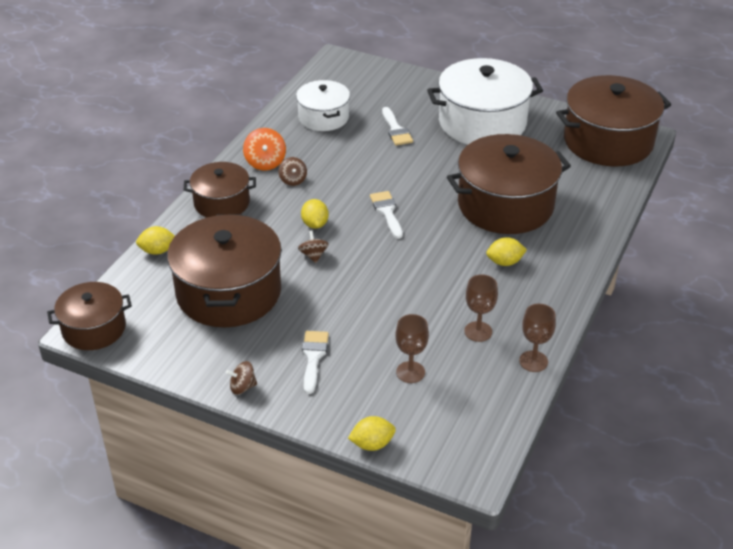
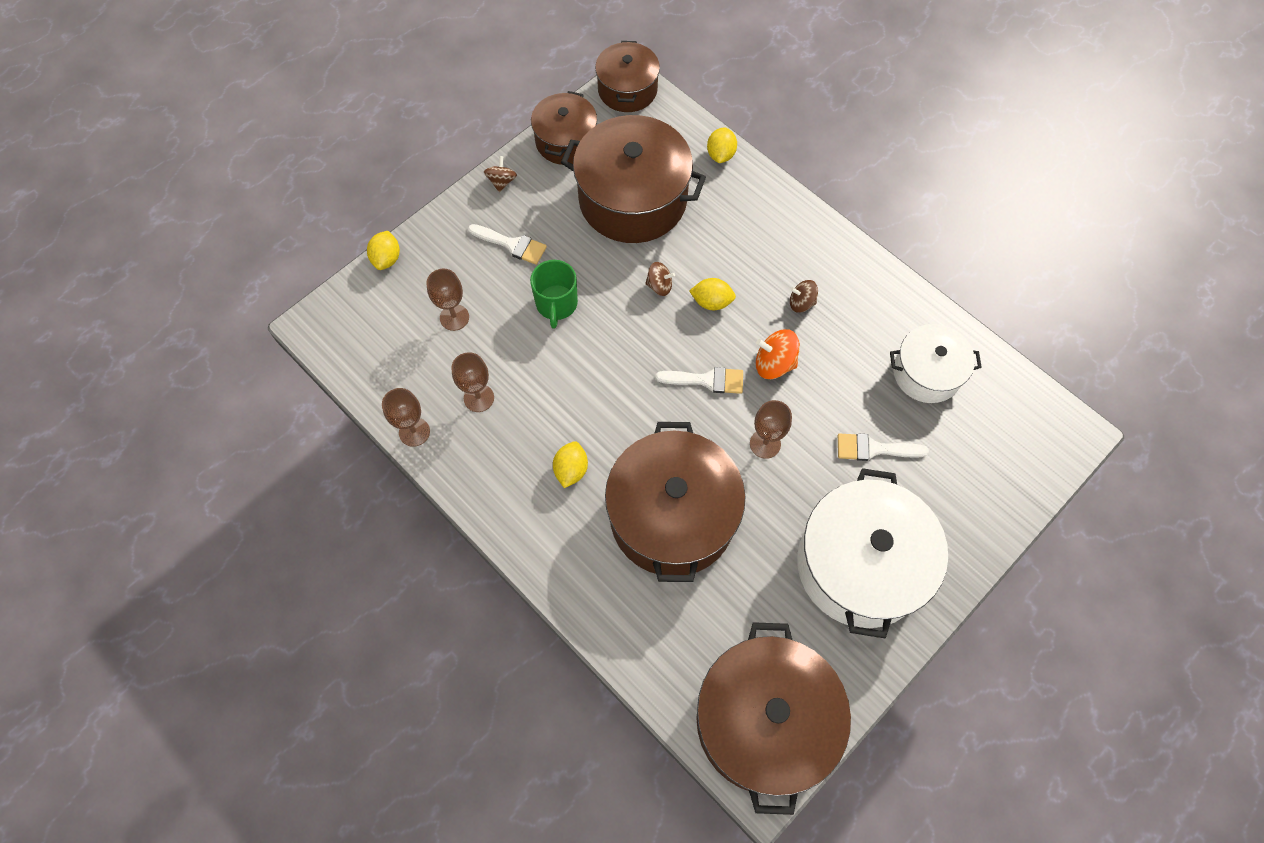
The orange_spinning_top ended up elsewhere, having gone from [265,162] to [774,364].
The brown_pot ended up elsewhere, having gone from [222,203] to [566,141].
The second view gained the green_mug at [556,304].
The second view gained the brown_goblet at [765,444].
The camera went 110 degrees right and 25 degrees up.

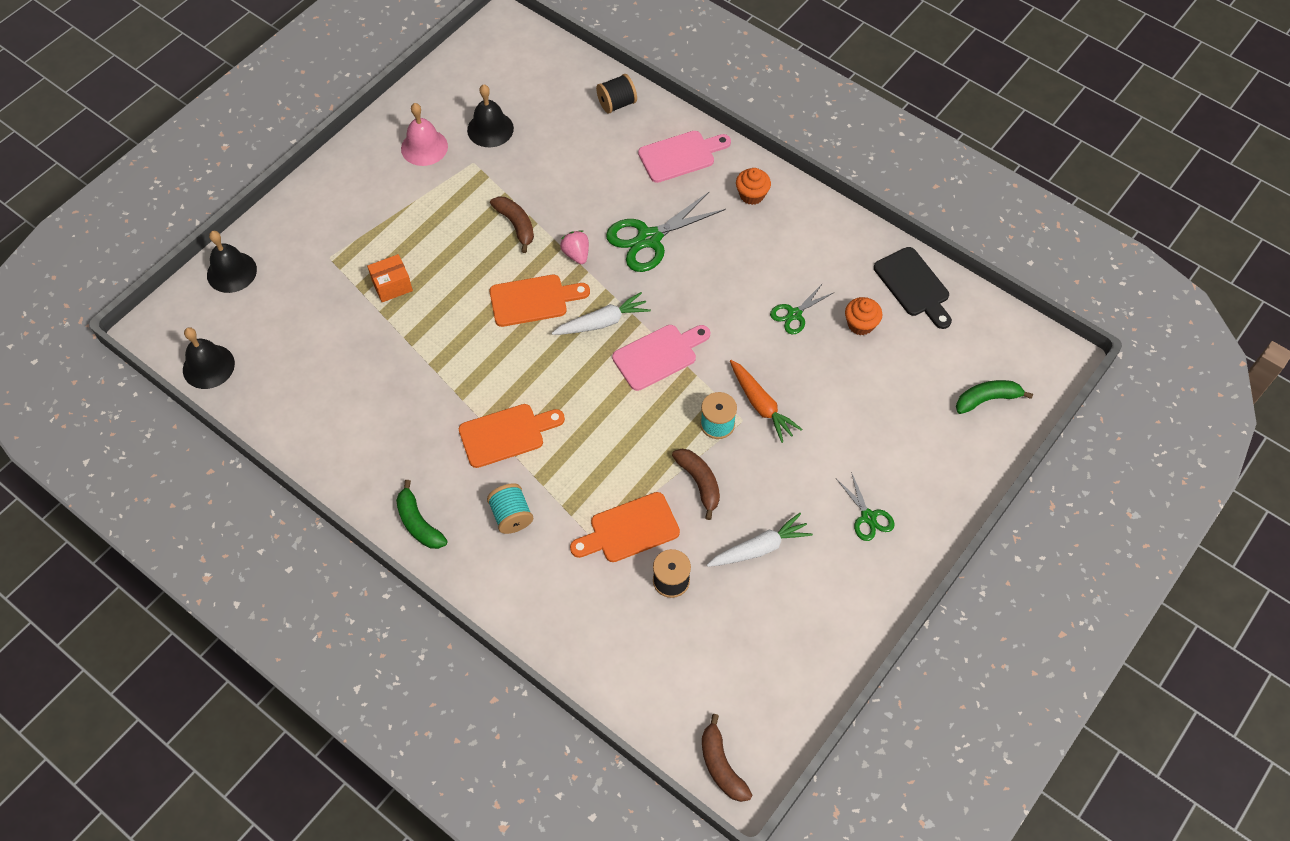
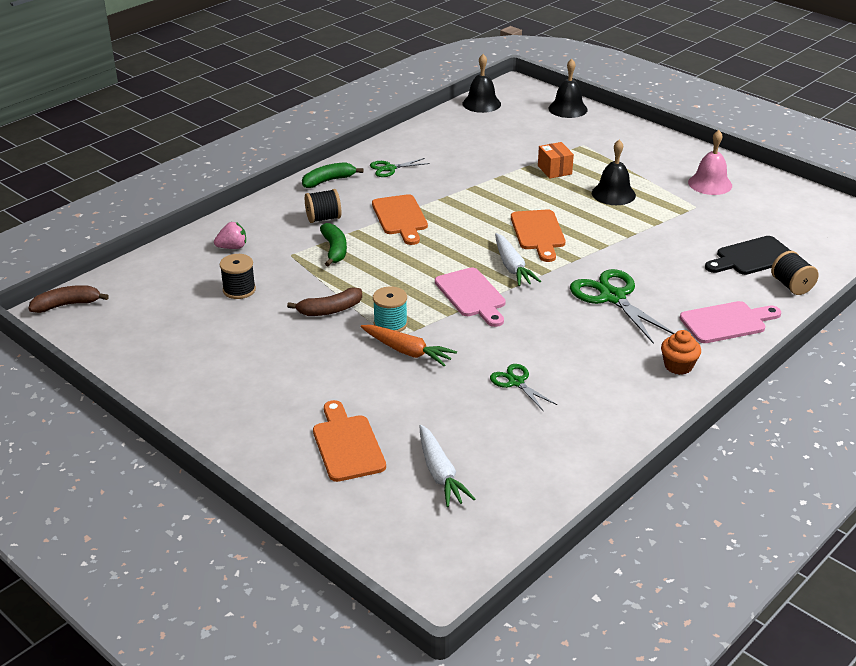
The black_bell ended up elsewhere, having gone from [490,129] to [613,194].
The pink_cutting_board at [680,155] ended up facing another way, 90 degrees counterclockwise from before.
The second view lost the brown_banana at [516,225].
The pink_strawberry ended up elsewhere, having gone from [576,254] to [232,247].
The black_cutting_board ended up elsewhere, having gone from [914,285] to [752,257].
The second view lost the orange_cupcake at [860,324].
The orange_carrot at [761,405] ended up facing another way, 120 degrees counterclockwise from before.
The green_banana ended up elsewhere, having gone from [987,399] to [334,250].
The green_scissors ended up elsewhere, having gone from [868,517] to [390,168].
What was the turquoise_spool at [511,516] turned into the black_spool at [323,218].
The orange_cutting_board ended up elsewhere, having gone from [629,529] to [347,445].
The white_carrot ended up elsewhere, having gone from [759,548] to [440,473].
The camera went 95 degrees right and 25 degrees down.

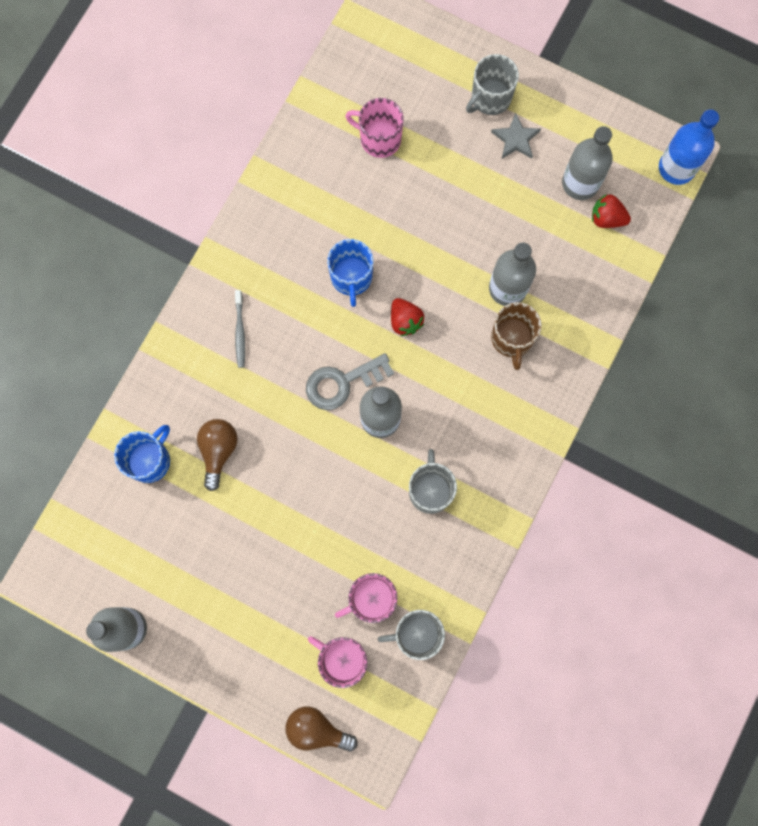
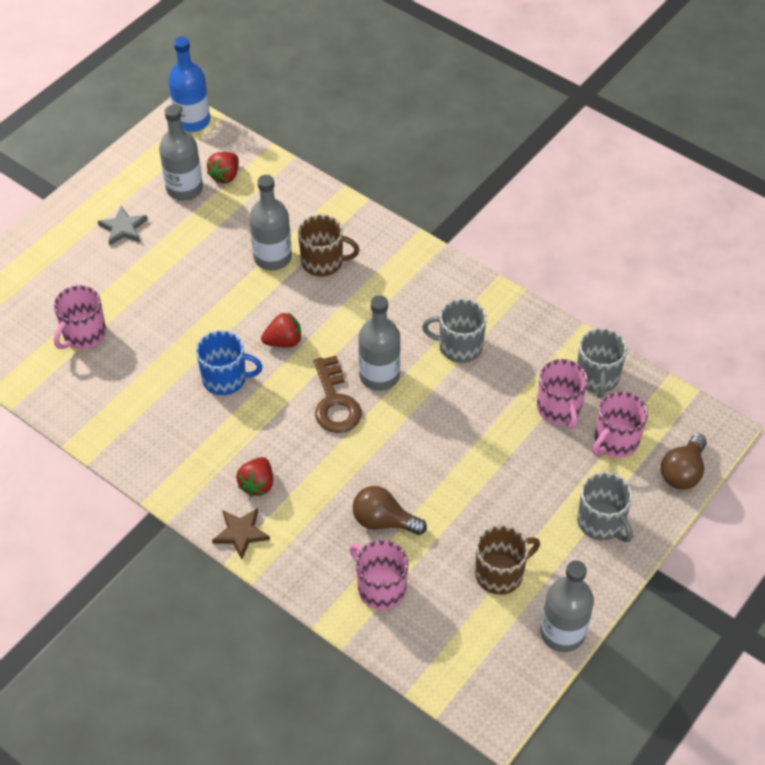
The grey_mug ended up elsewhere, having gone from [490,98] to [601,522].
Where the grey_toothbrush stood at [240,332], the red_strawberry came to stand at [257,484].
What was the grey_key at [342,383] turned into the brown_key at [335,402].
What was the blue_mug at [150,460] turned into the pink_mug at [380,588].
The second view gained the brown_star at [241,533].
The second view gained the brown_mug at [500,573].
The camera went 80 degrees left and 25 degrees down.

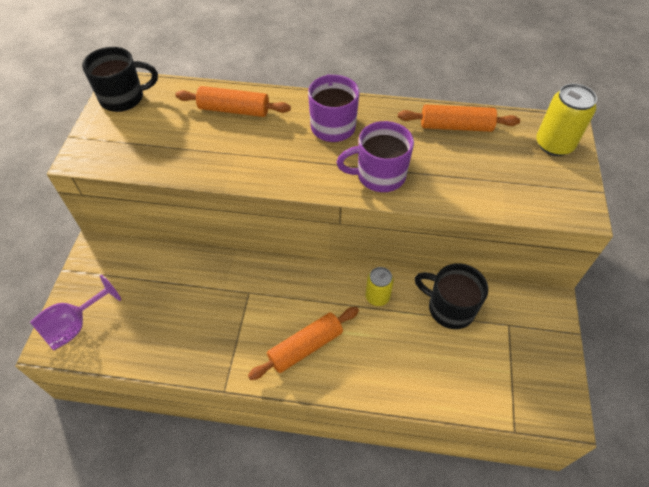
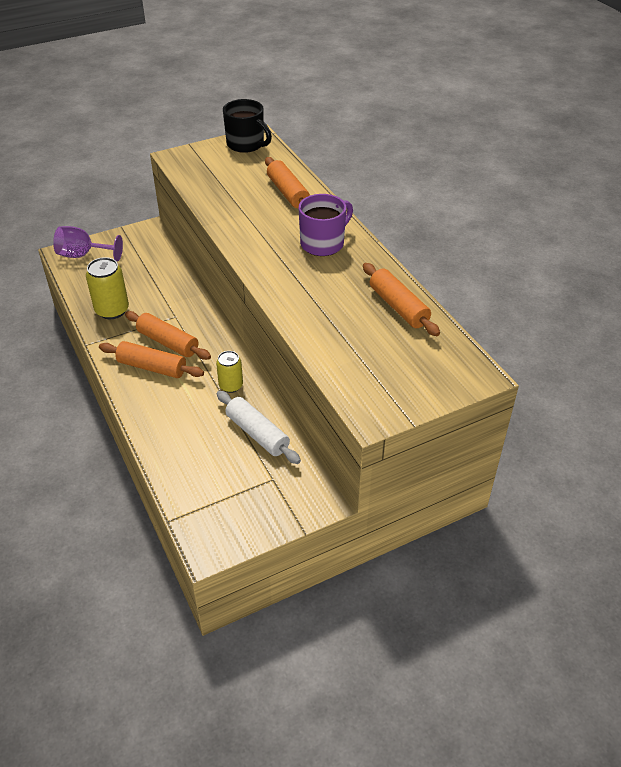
The yellow_can ended up elsewhere, having gone from [554,144] to [112,310].
The second view lost the purple_mug at [379,176].
Where the black_mug stood at [449,308], the white_rolling_pin came to stand at [257,434].
The second view gained the orange_rolling_pin at [168,342].
The camera went 55 degrees right and 10 degrees down.

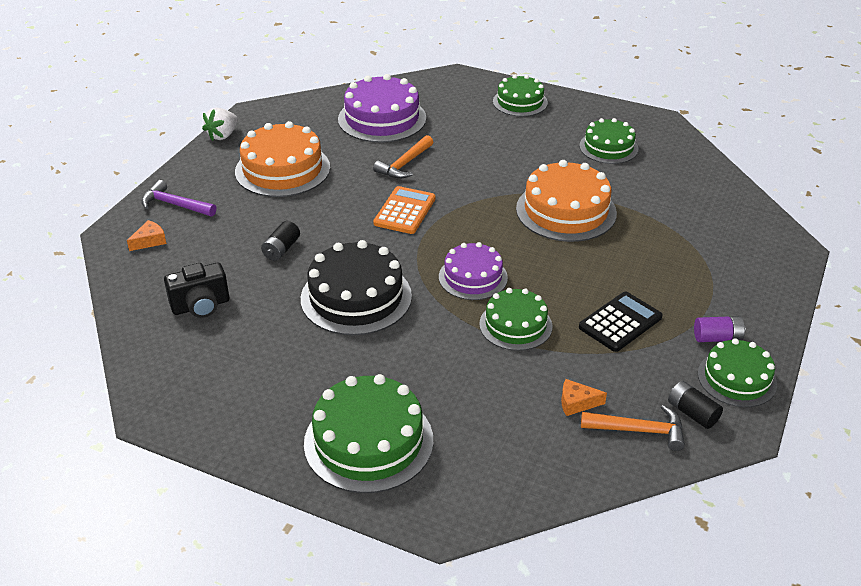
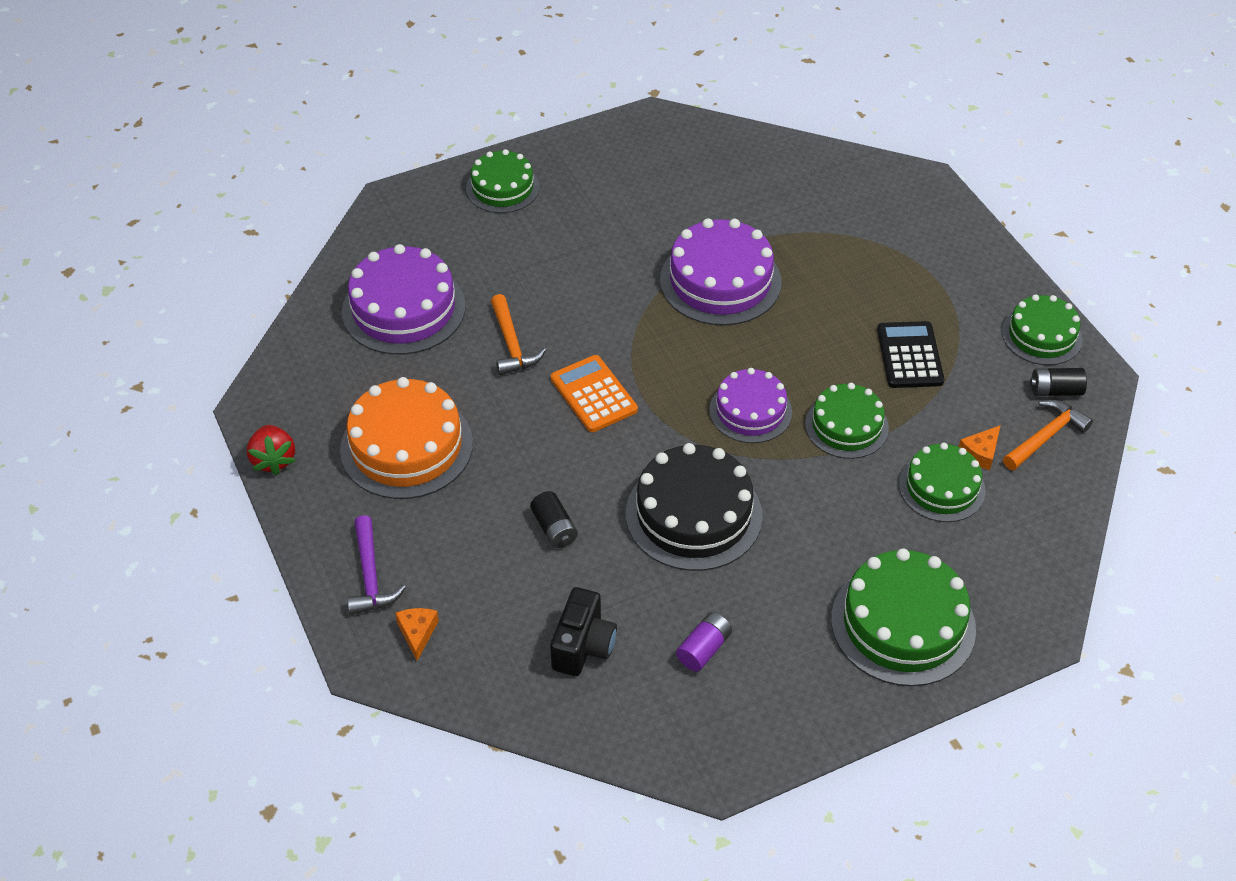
What was the white_strawberry at [223,135] turned into the red_strawberry at [273,460].
The green_cake ended up elsewhere, having gone from [608,147] to [941,487].
What was the orange_cake at [566,211] turned into the purple_cake at [720,281].
The purple_hammer at [175,205] ended up facing another way, 75 degrees counterclockwise from before.
The purple_battery ended up elsewhere, having gone from [717,338] to [704,649].
The camera went 50 degrees left and 10 degrees up.

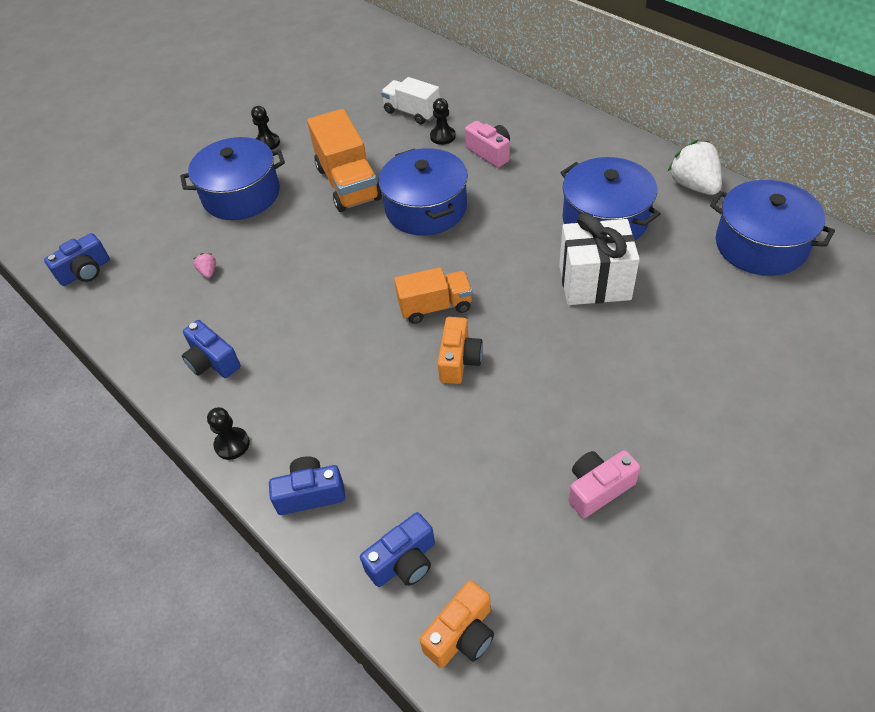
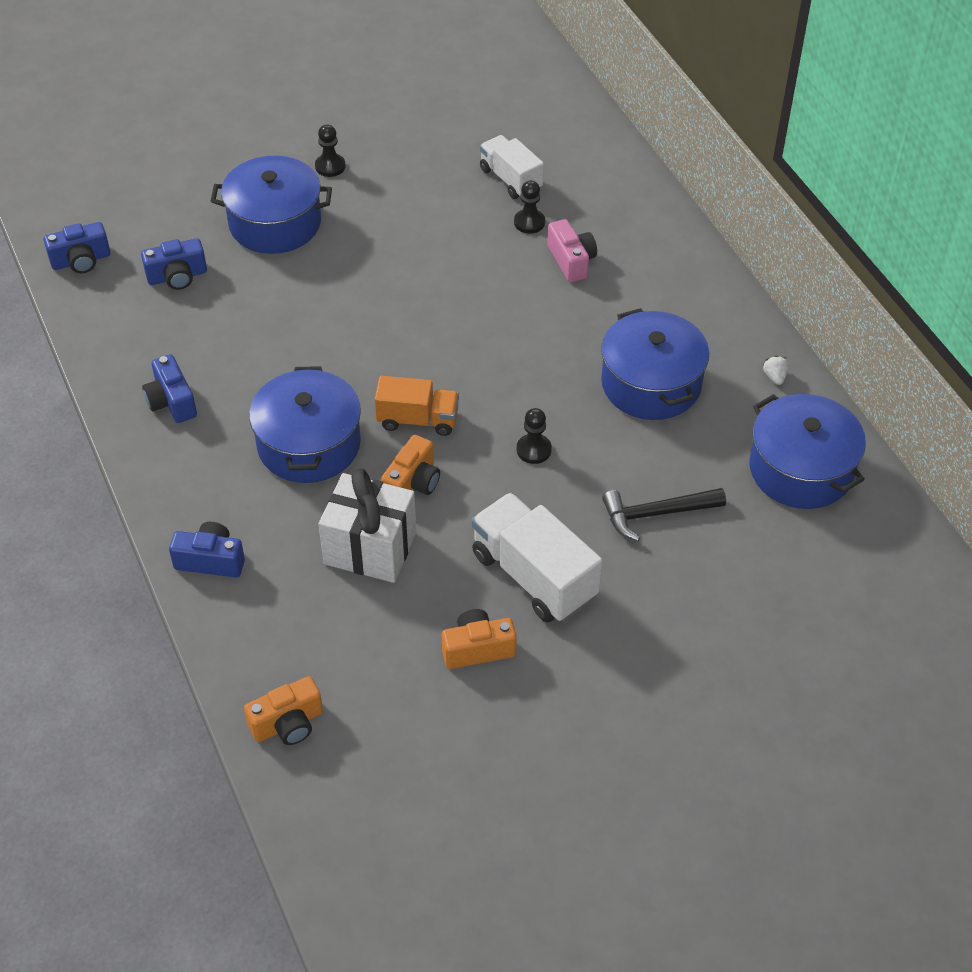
The second view lost the orange_truck at [348,183].
The size of the white_strawberry at [693,185] changed by a factor of 0.44.
The blue_pot ended up elsewhere, having gone from [426,208] to [309,444].
The white_gift ended up elsewhere, having gone from [594,282] to [370,548].
The second view lost the pink_strawberry at [208,272].
The black_pawn ended up elsewhere, having gone from [232,444] to [534,450].
What was the pink_camera at [598,489] turned into the orange_camera at [477,649].
The blue_camera ended up elsewhere, having gone from [403,562] to [177,276].
The second view gained the black_hammer at [656,514].
The second view gained the white_truck at [534,576].
The camera went 15 degrees right and 0 degrees up.

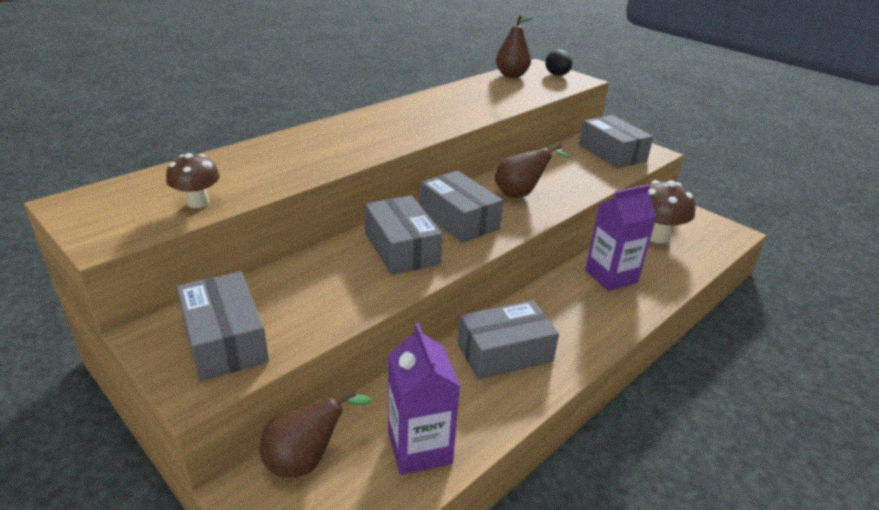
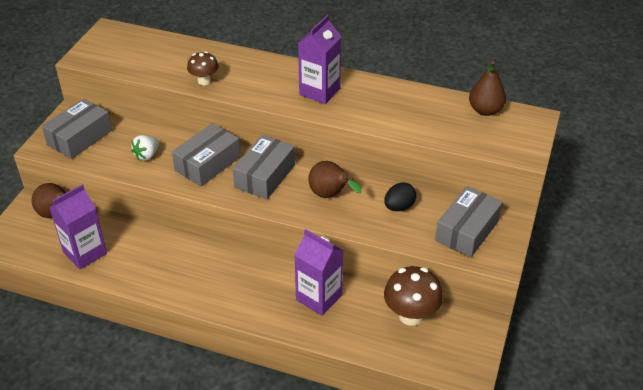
The black_egg ended up elsewhere, having gone from [557,75] to [399,207].
The brown_mushroom ended up elsewhere, having gone from [198,202] to [204,81].
The second view lost the grey_box at [504,352].
The second view gained the purple_carton at [319,91].
The second view gained the white_strawberry at [147,155].
The camera went 65 degrees right and 10 degrees up.

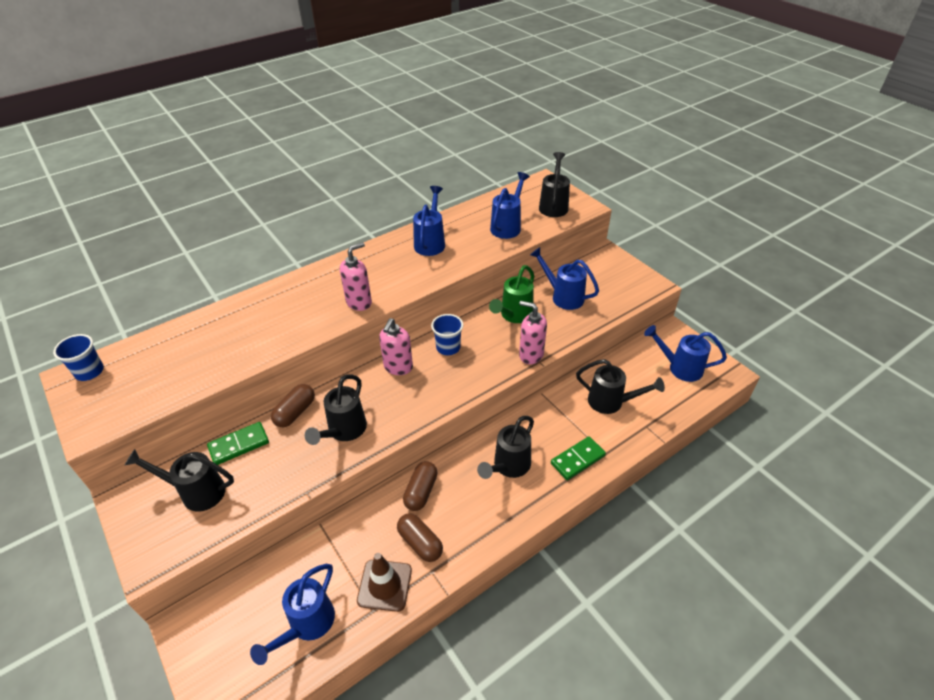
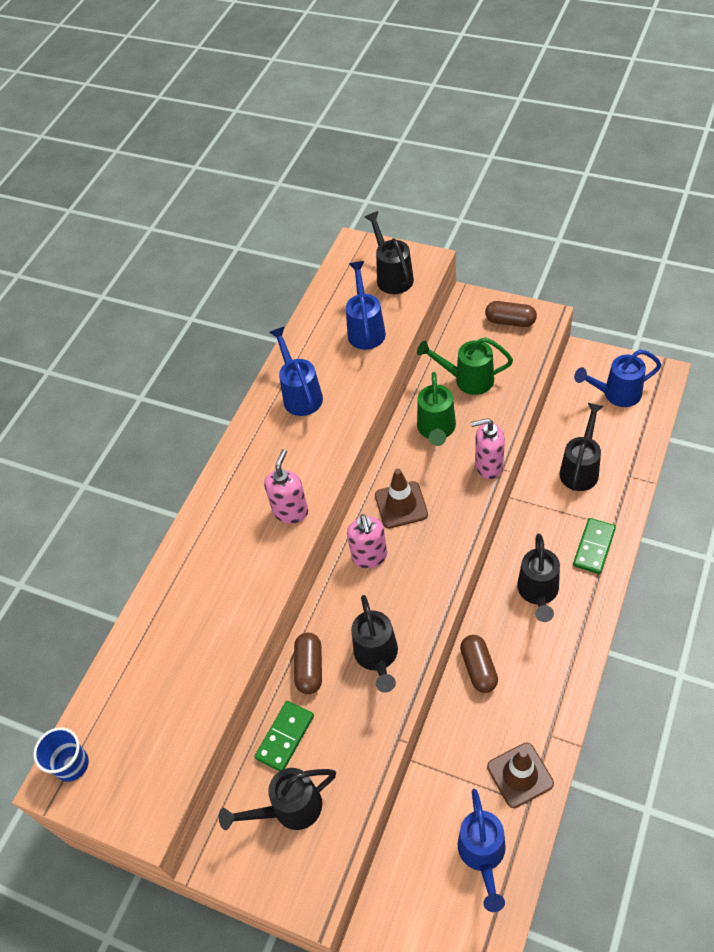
What was the blue_watering_can at [563,296] turned into the green_watering_can at [468,379].
Where the blue_cup stood at [448,347], the brown_traffic_cone came to stand at [401,505].
The black_watering_can at [611,402] ended up facing another way, 60 degrees counterclockwise from before.
The brown_capsule ended up elsewhere, having gone from [420,543] to [510,321].
The camera went 25 degrees left and 10 degrees up.

